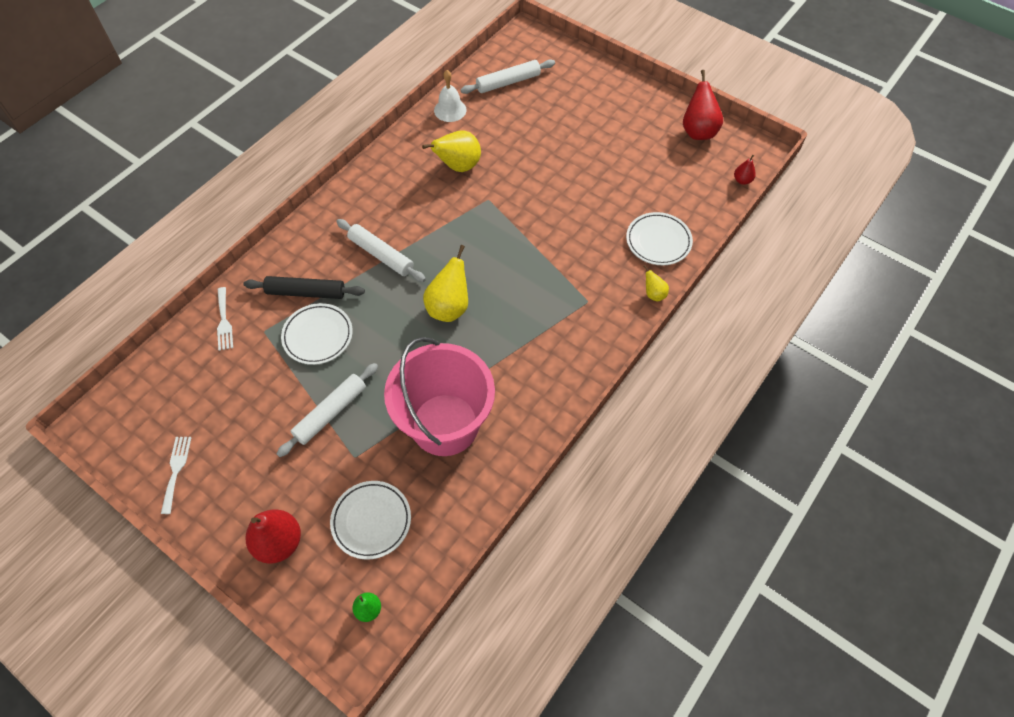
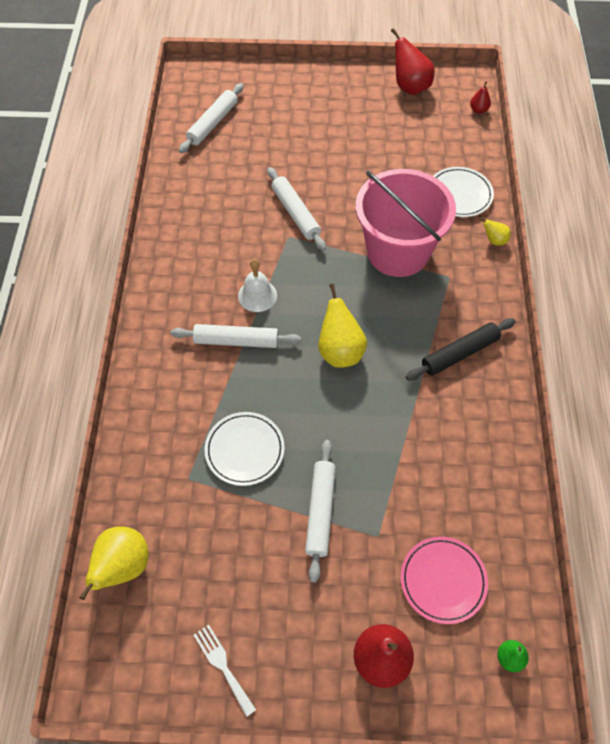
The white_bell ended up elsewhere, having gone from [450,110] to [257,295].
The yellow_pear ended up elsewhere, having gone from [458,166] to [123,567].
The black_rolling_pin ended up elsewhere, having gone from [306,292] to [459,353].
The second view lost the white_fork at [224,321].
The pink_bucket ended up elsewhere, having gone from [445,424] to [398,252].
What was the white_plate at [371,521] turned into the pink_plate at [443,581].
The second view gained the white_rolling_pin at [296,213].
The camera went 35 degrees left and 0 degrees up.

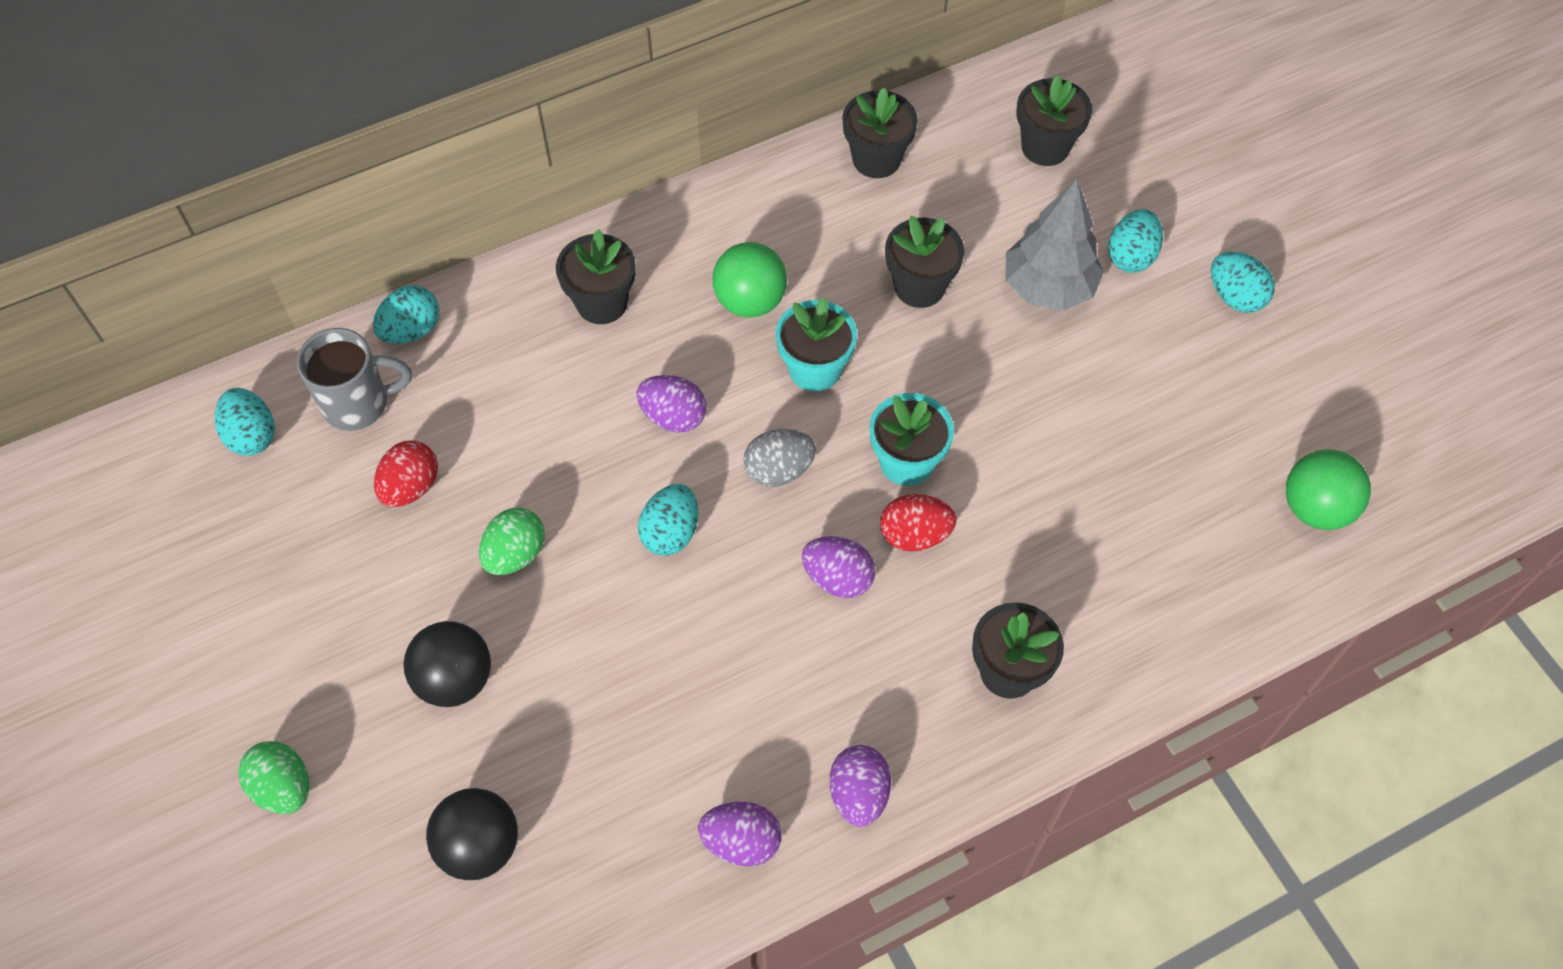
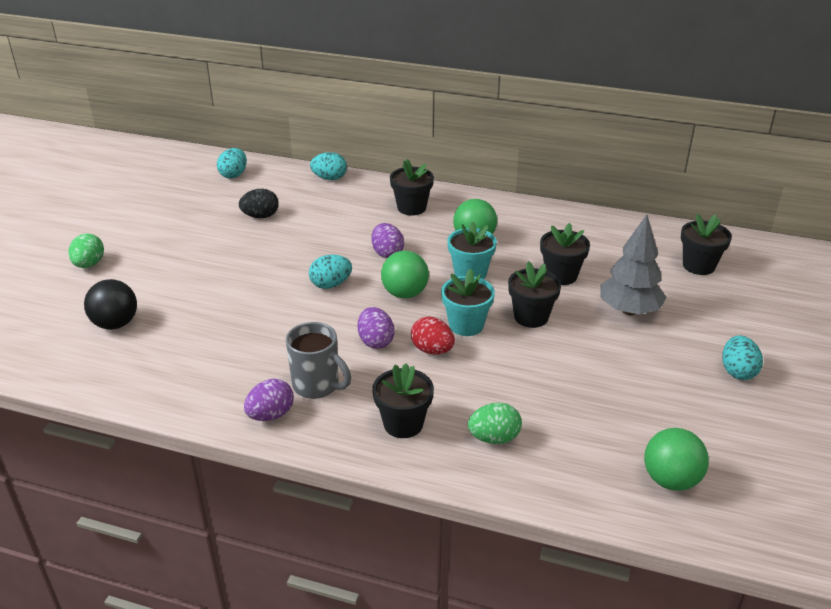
The black_flower_pot ended up elsewhere, having gone from [876,159] to [531,317].
The second view lost the turquoise_egg at [1131,256].
The grey_mug ended up elsewhere, having gone from [359,404] to [317,386].
Where the grey_egg stood at [779,470], the green_ball came to stand at [405,293].
What was the red_egg at [411,487] turned into the black_egg at [260,216].
The green_egg ended up elsewhere, having gone from [515,554] to [494,438].
The second view lost the black_ball at [455,679].
The second view lost the purple_egg at [741,841].
The camera went 45 degrees right and 25 degrees down.

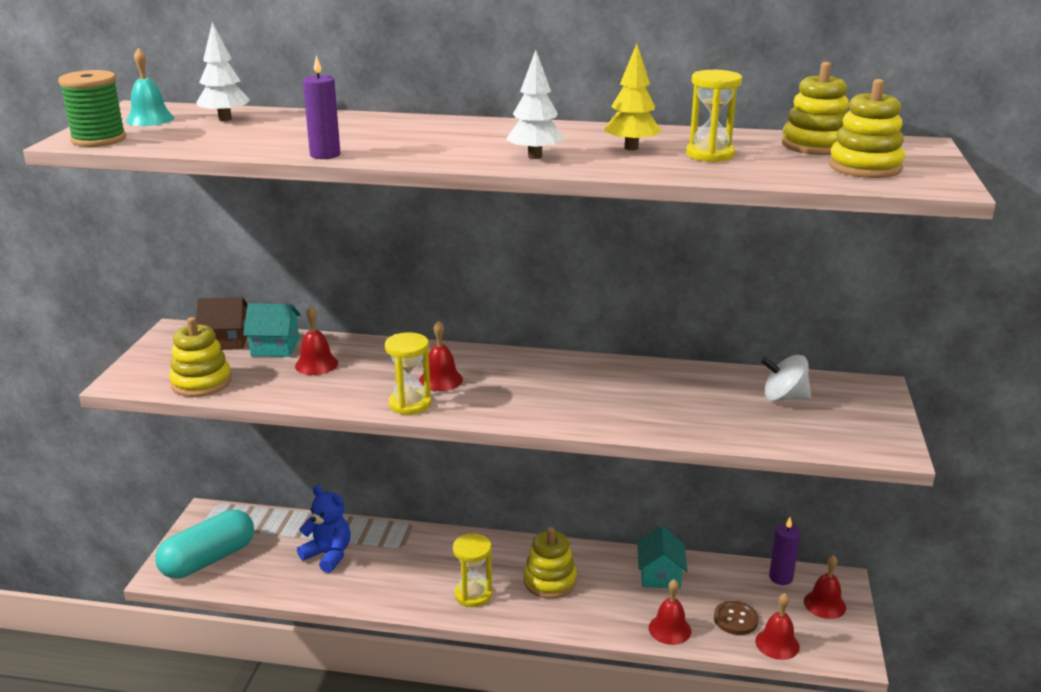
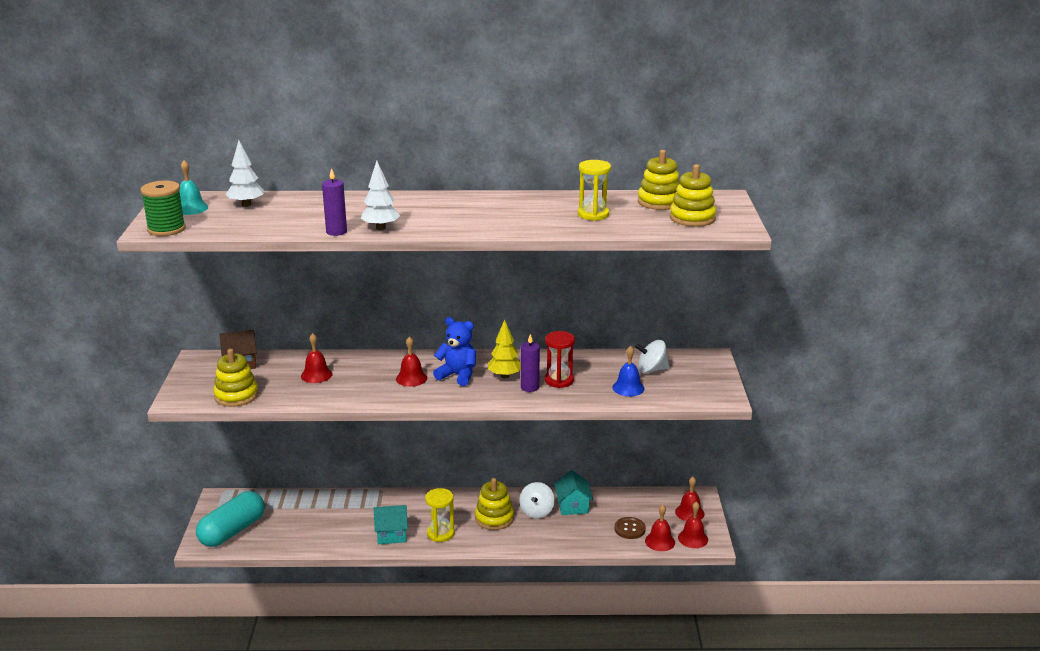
The yellow_tree ended up elsewhere, having gone from [631,148] to [504,376].
The white_tree ended up elsewhere, having gone from [535,156] to [380,228].
The turquoise_house ended up elsewhere, having gone from [275,347] to [391,534].
The second view lost the yellow_hourglass at [410,404].
The blue_teddy_bear ended up elsewhere, having gone from [328,555] to [457,375].
The purple_candle ended up elsewhere, having gone from [781,577] to [530,387].
The red_bell ended up elsewhere, having gone from [669,629] to [693,538].
The second view gained the red_hourglass at [559,380].
The second view gained the blue_bell at [628,388].
The second view gained the white_spinning_top at [537,511].
The camera went 10 degrees left and 0 degrees up.

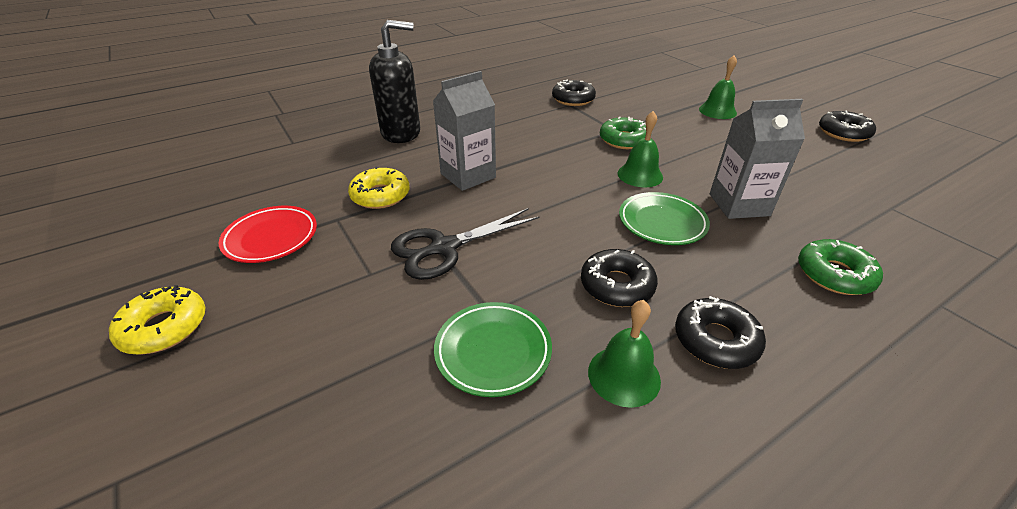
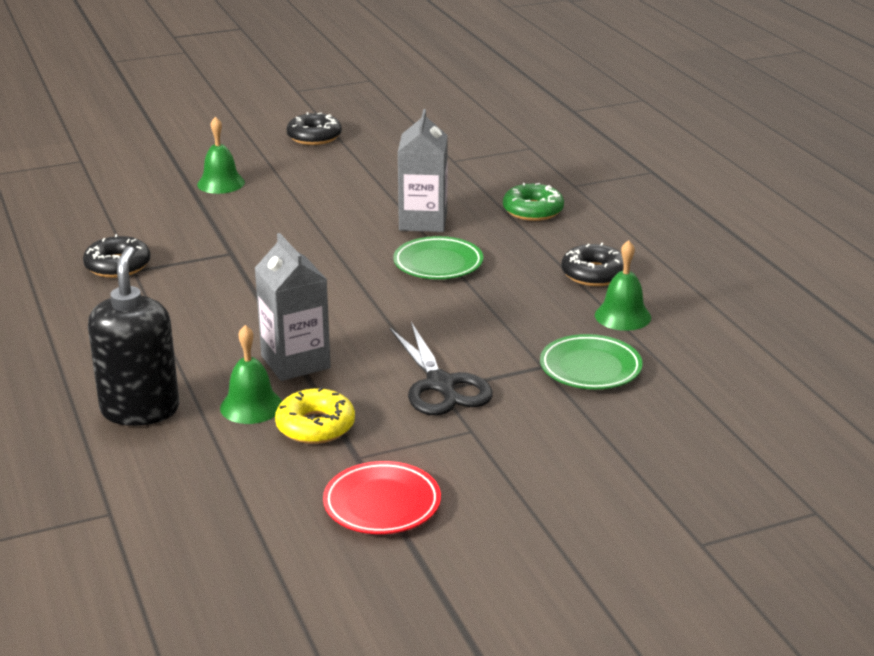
The green_bell ended up elsewhere, having gone from [640,175] to [251,406].
The second view lost the green_donut at [623,140].
The second view lost the black_donut at [617,285].
The second view lost the yellow_donut at [164,327].
The camera went 80 degrees left and 10 degrees down.

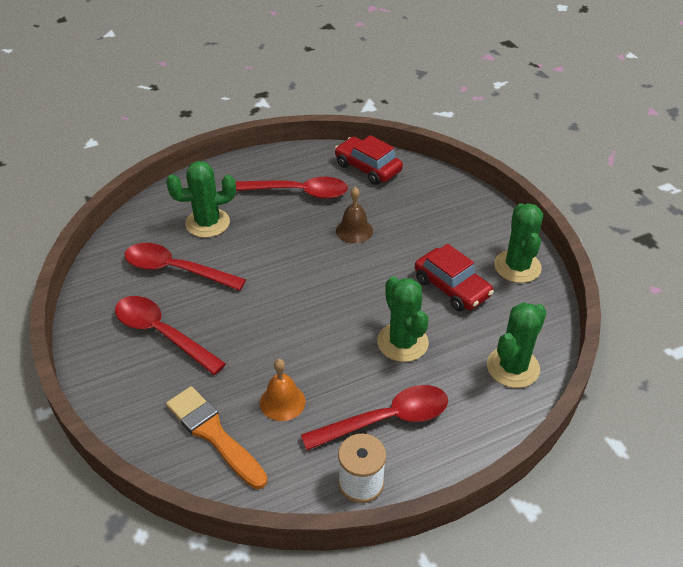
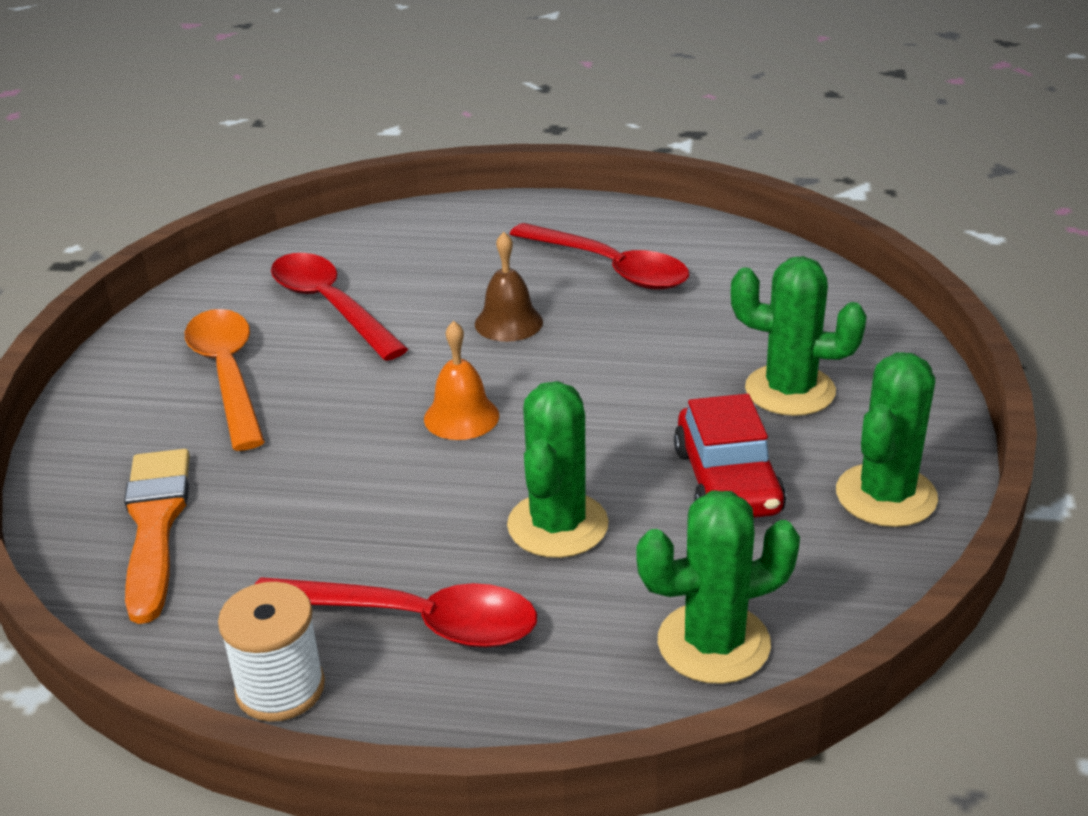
The second view lost the red_car at [368,168].
The green_cactus ended up elsewhere, having gone from [207,223] to [790,390].
The brown_bell ended up elsewhere, having gone from [354,230] to [508,323].
What was the red_spoon at [162,334] turned into the orange_spoon at [228,375].
The orange_bell ended up elsewhere, having gone from [282,402] to [461,417].
The camera went 35 degrees right and 10 degrees down.

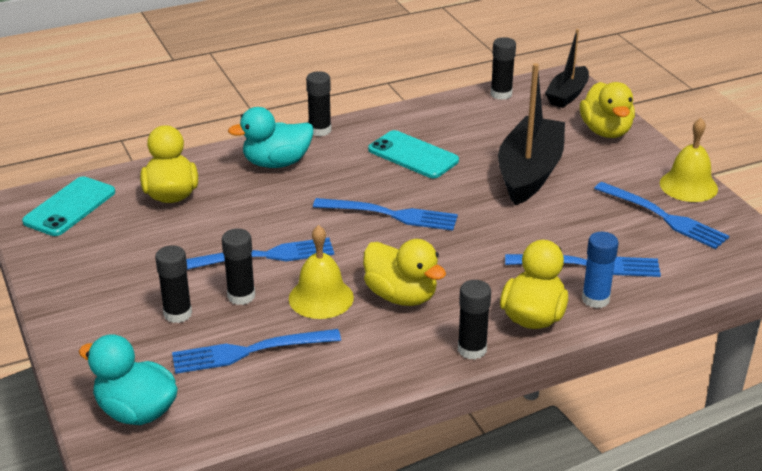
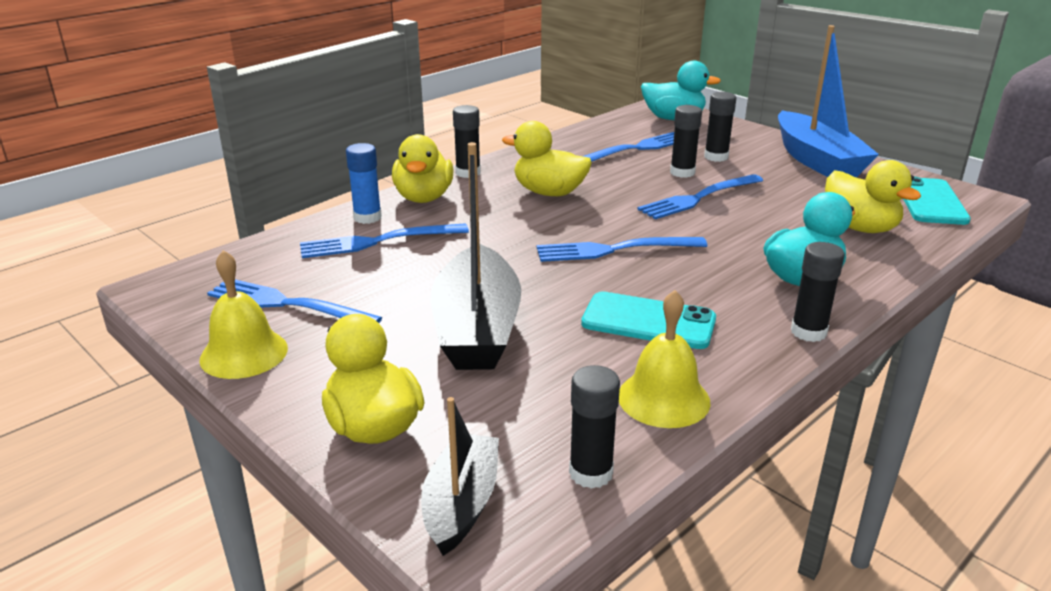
The yellow_bell ended up elsewhere, having gone from [321,298] to [663,398].
The second view gained the blue_boat at [817,160].
The camera went 160 degrees right and 5 degrees down.

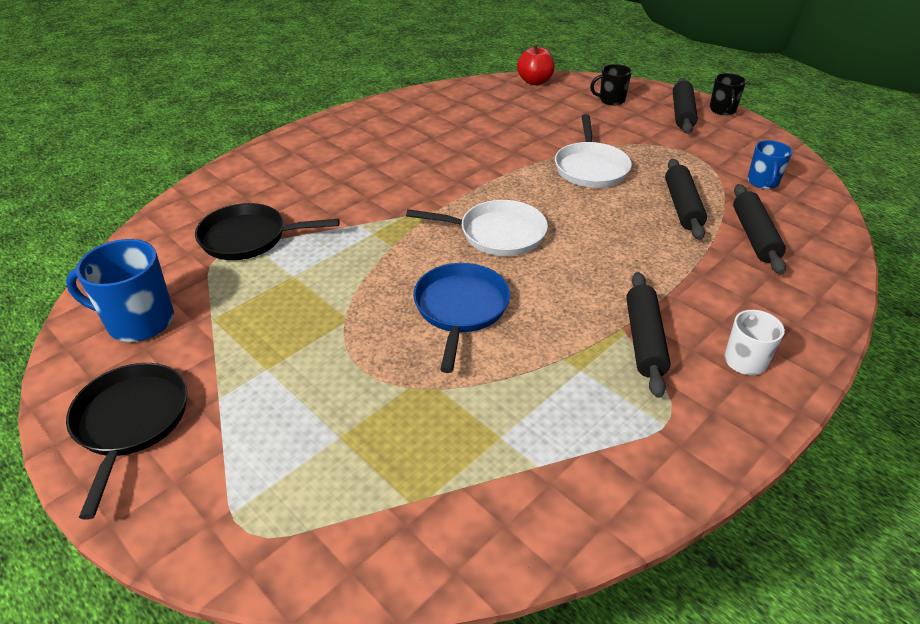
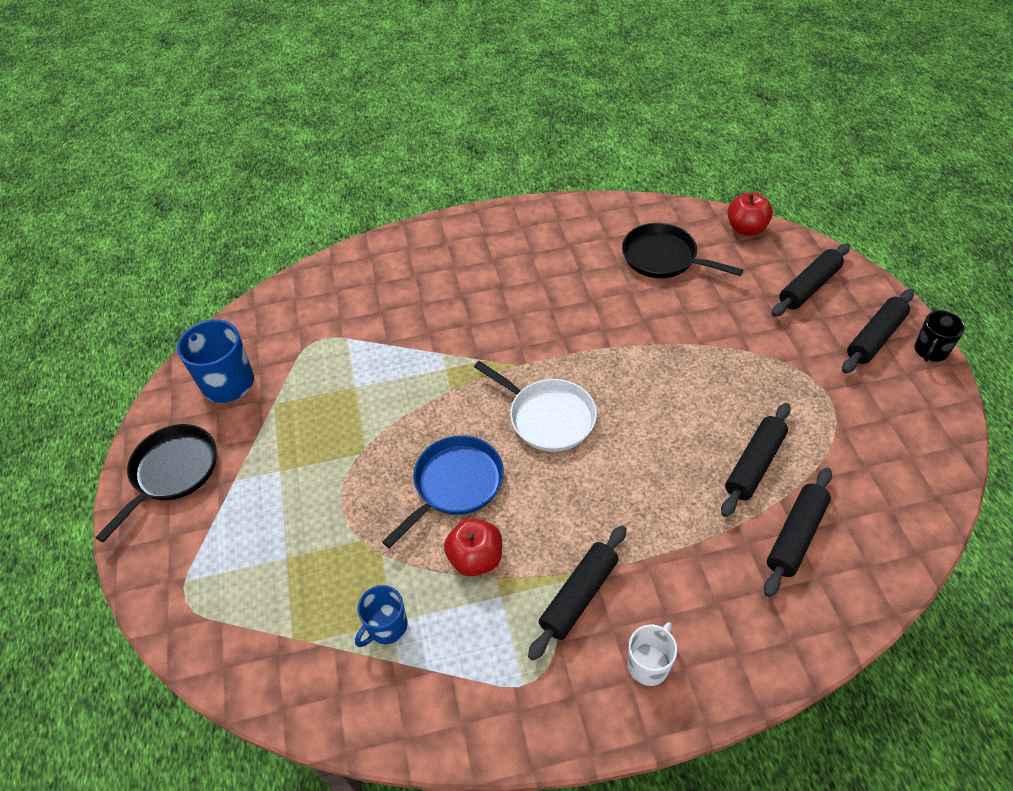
Where the black_mug stood at [611,100], the black_rolling_pin came to stand at [809,287].
The second view lost the white_pan at [590,168].
The blue_mug ended up elsewhere, having gone from [763,182] to [386,627].
The black_pan ended up elsewhere, having gone from [249,238] to [663,258].
The second view gained the red_apple at [476,558].
The camera went 35 degrees right and 10 degrees up.

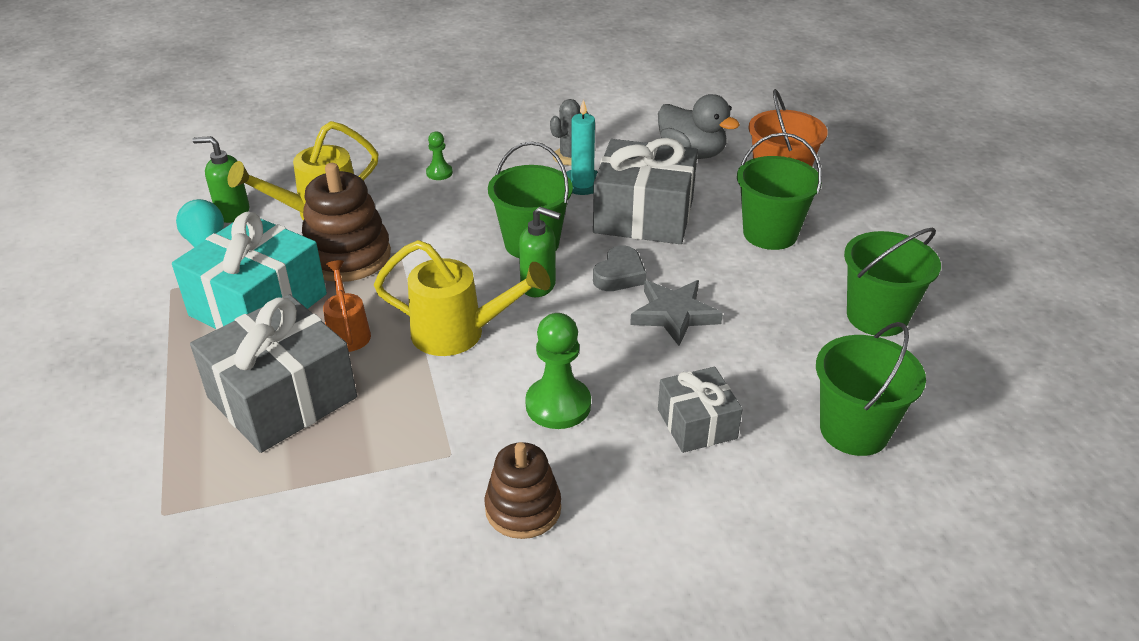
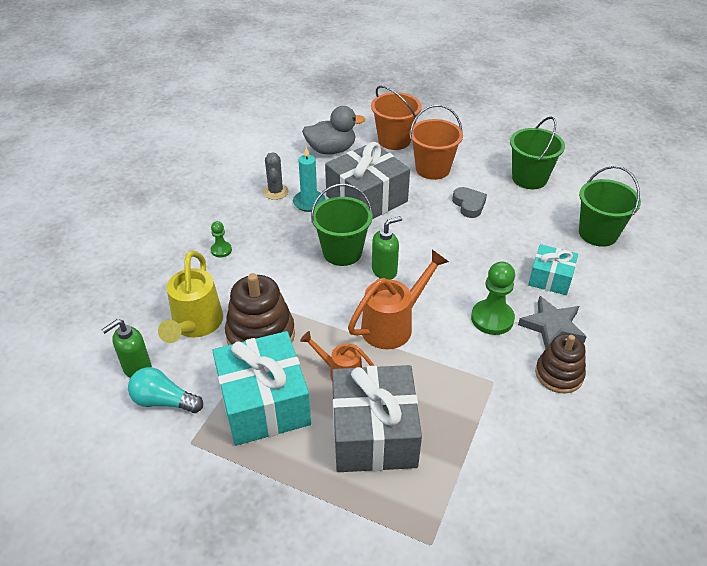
What was the green_bucket at [770,234] turned into the orange_bucket at [432,169].
What was the yellow_watering_can at [459,333] turned into the orange_watering_can at [393,325].
The grey_heart ended up elsewhere, having gone from [619,275] to [469,205].
The grey_star ended up elsewhere, having gone from [674,315] to [552,326].
What was the grey_gift at [697,424] turned into the turquoise_gift at [550,278].
The camera went 50 degrees left and 5 degrees up.

